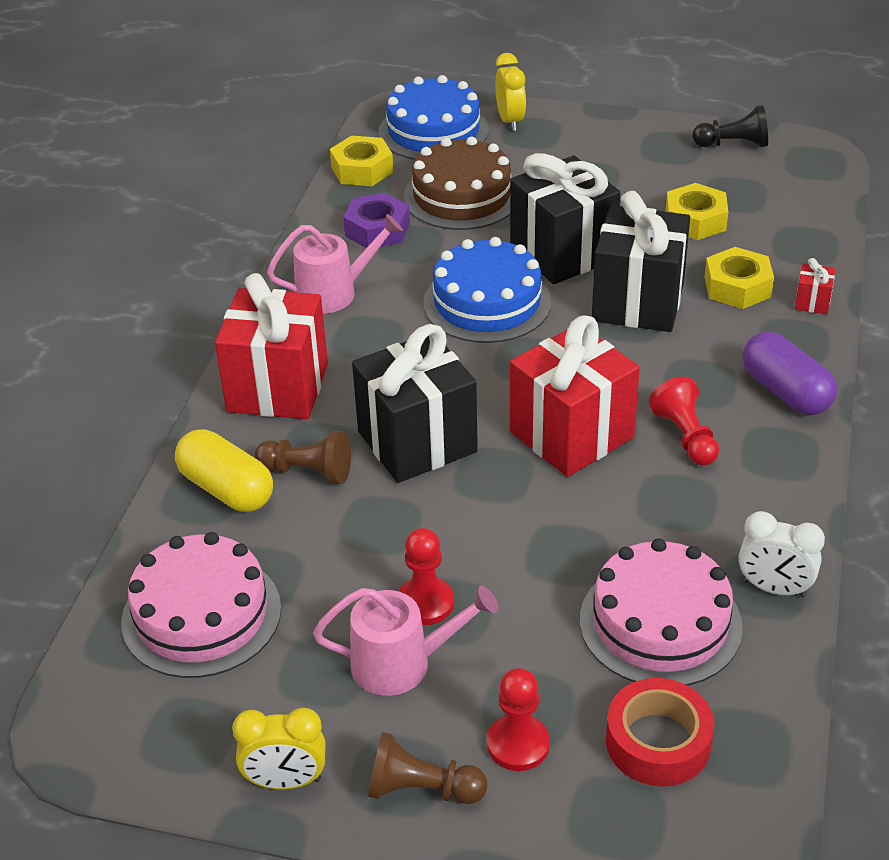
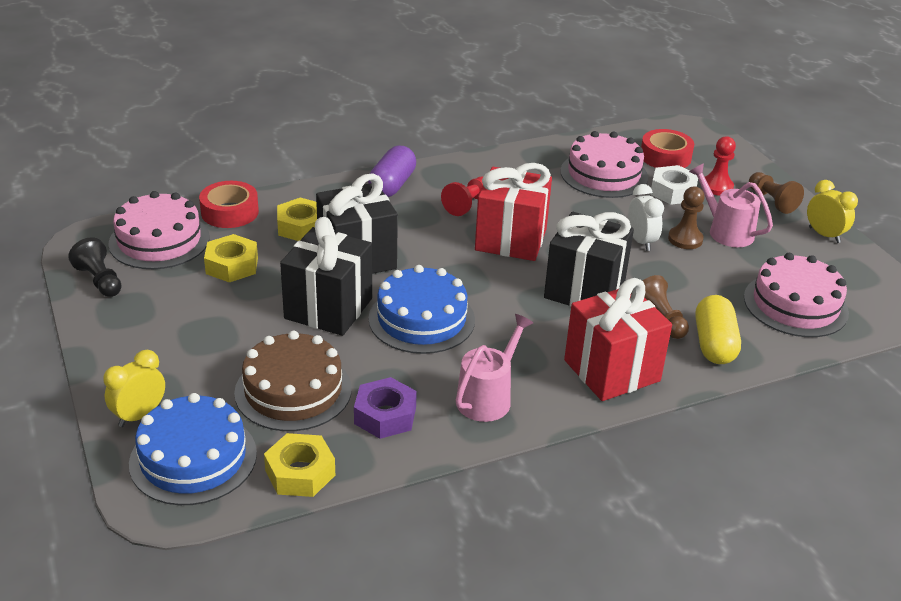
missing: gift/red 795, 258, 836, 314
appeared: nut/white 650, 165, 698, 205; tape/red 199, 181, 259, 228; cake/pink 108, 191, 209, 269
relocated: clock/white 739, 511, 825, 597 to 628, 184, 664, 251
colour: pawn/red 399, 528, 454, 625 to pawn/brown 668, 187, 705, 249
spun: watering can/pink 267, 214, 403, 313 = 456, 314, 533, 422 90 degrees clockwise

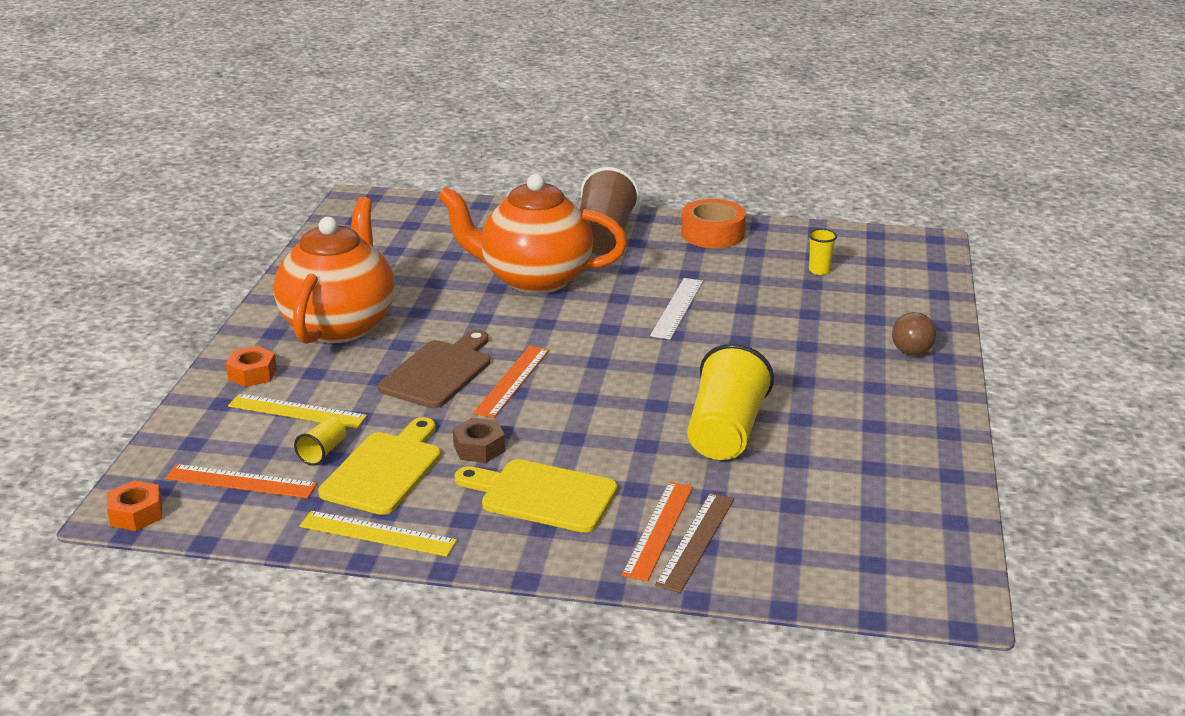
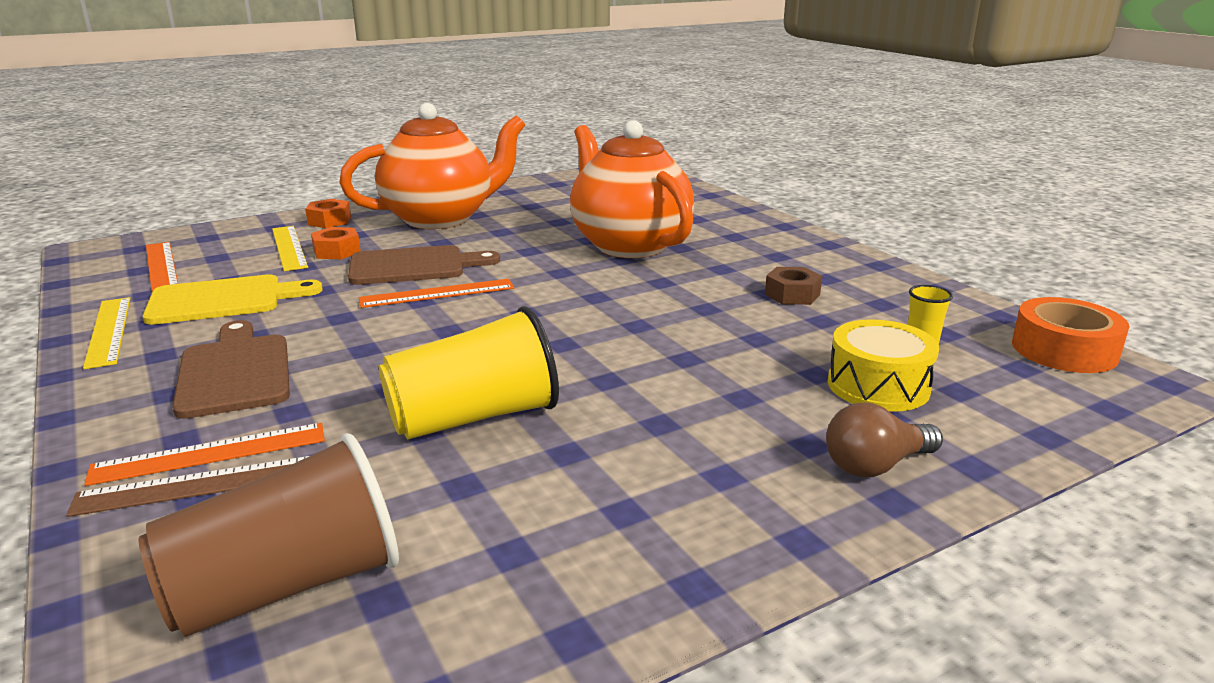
missing: ruler/white 650, 278, 703, 340; cup/yellow 294, 417, 346, 466
appeared: drum/yellow 828, 319, 939, 412
relocated: cup/brown 580, 167, 640, 255 to 139, 433, 399, 637; tape/orange 681, 199, 746, 248 to 1012, 297, 1129, 373; nut/brown 453, 418, 505, 463 to 765, 267, 822, 305; nut/orange 107, 480, 162, 531 to 311, 227, 360, 259
colour: cutting board/yellow 455, 459, 618, 533 to cutting board/brown 172, 320, 290, 419

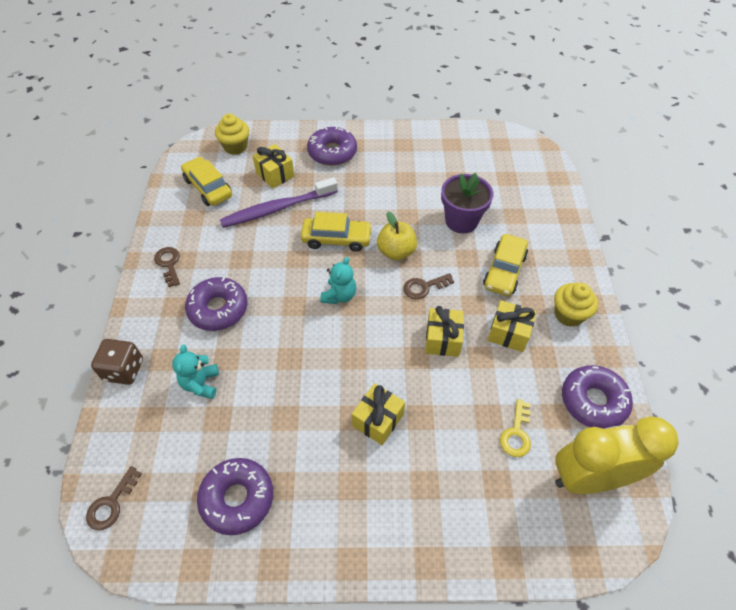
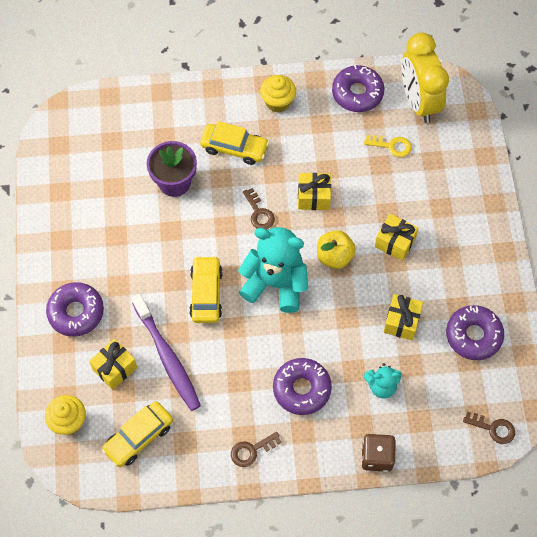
relocated: apple/yellow 377, 211, 417, 260 to 317, 231, 356, 269; gift/yellow 488, 300, 537, 352 to 384, 294, 423, 340
size: teddy bear/turquoise 320, 257, 356, 304 = 238, 227, 308, 313 x1.94

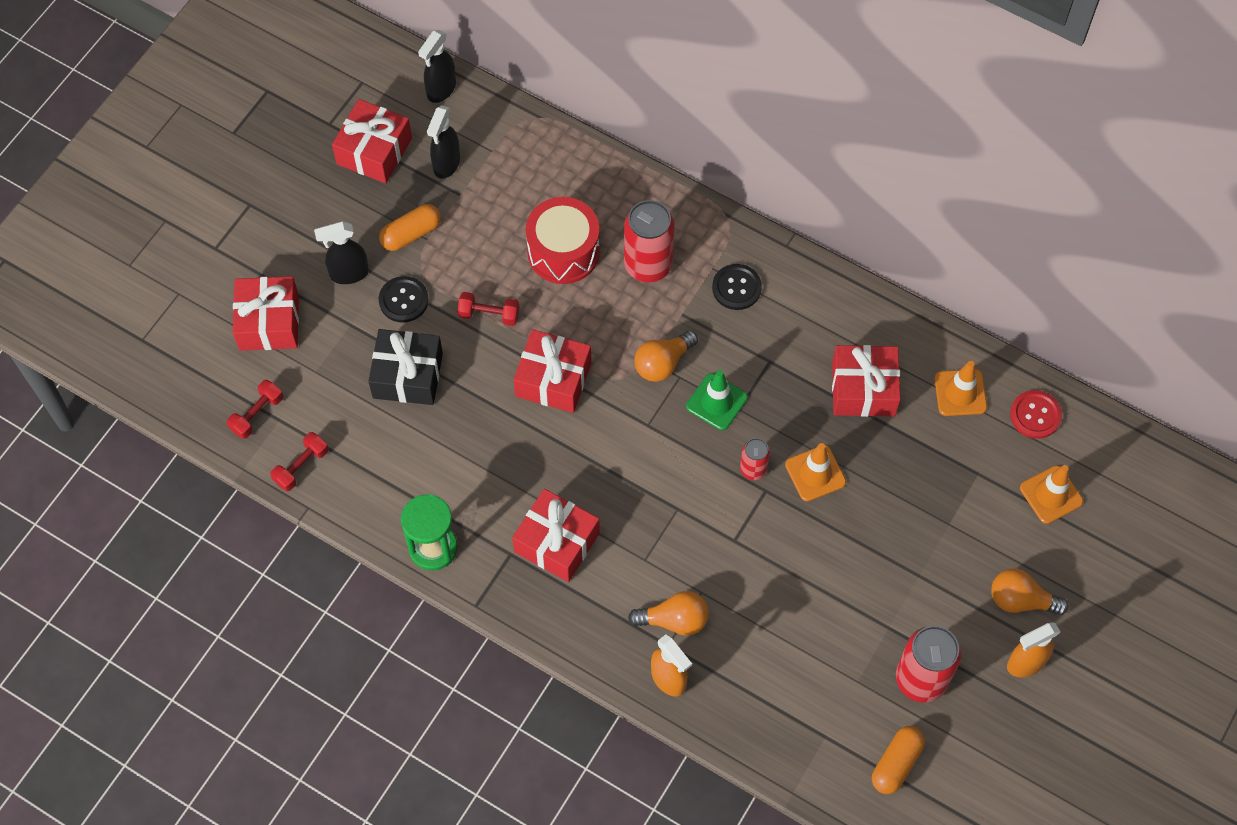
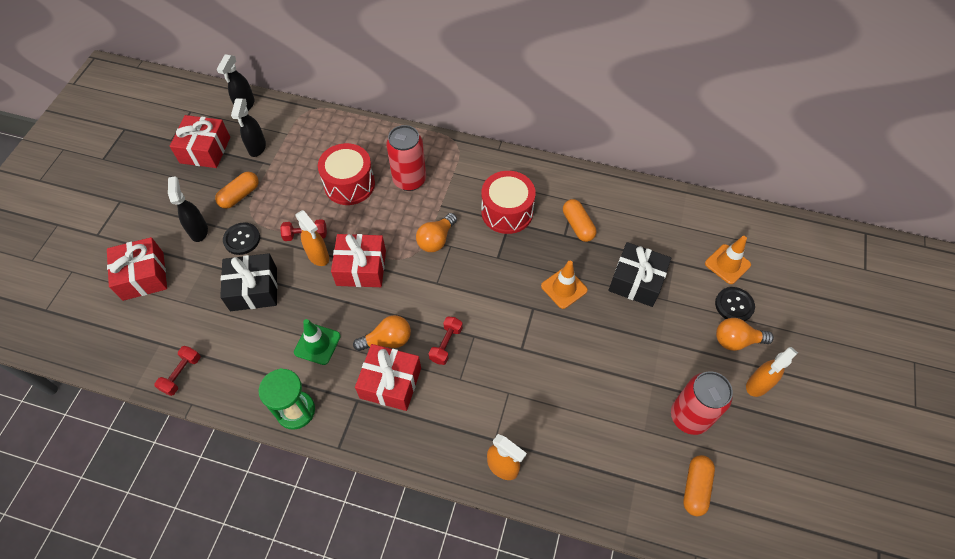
missing: traffic cone/orange 934, 361, 987, 416; button/red 1010, 390, 1062, 439; can/red 740, 438, 770, 480
appeared: drum/red 481, 171, 536, 234; spray bottle/orange 295, 210, 329, 266; gift/black 609, 242, 671, 307
relocated: button/black 712, 264, 762, 310 to 715, 287, 755, 321; traffic cone/green 686, 370, 748, 430 to 294, 319, 341, 365; dumbbell/red 227, 380, 283, 439 to 429, 317, 463, 365; light bulb/orange 628, 591, 709, 635 to 353, 315, 411, 351
exchanged: gift/red 832, 345, 901, 417 to capsule/orange 563, 199, 596, 242
spun: spray bottle/black 314, 221, 369, 284 = 168, 176, 208, 242 105 degrees clockwise

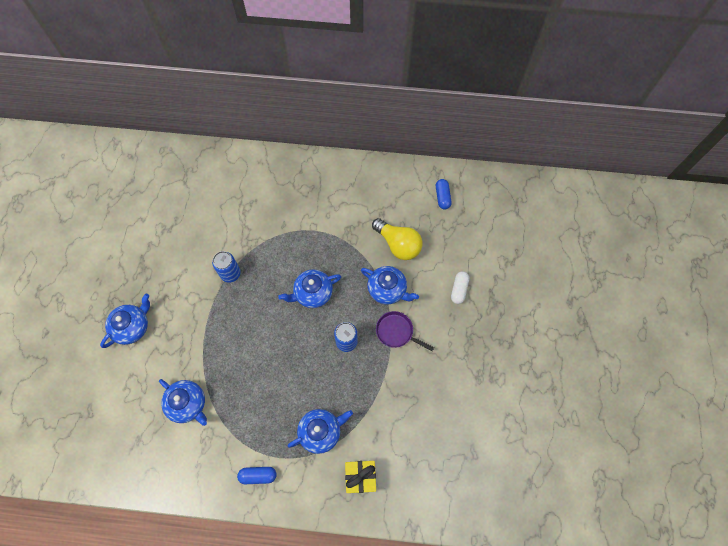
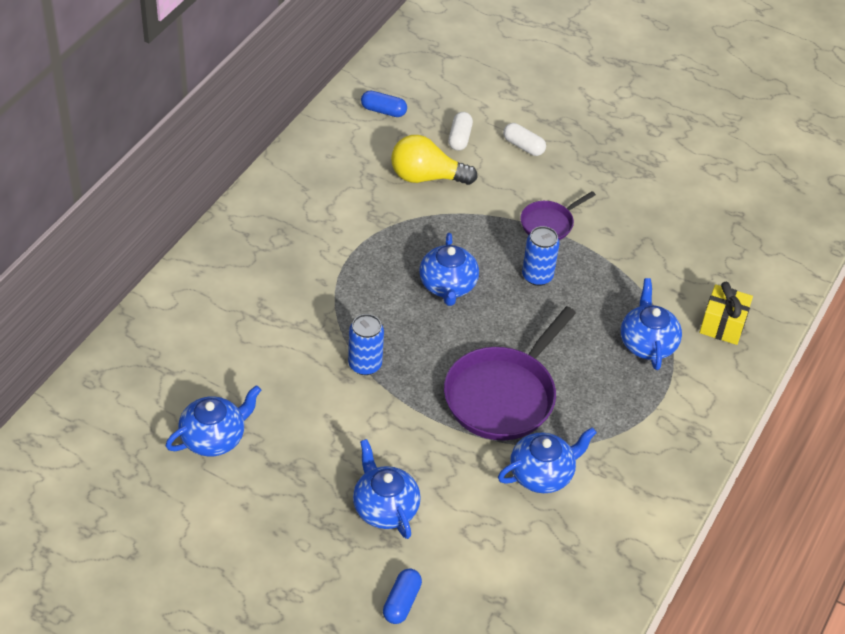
appeared: capsule/white 448, 112, 473, 151; pan/purple 444, 306, 576, 440
relocated: teapot/blue 361, 266, 419, 304 to 166, 385, 261, 456; capsule/blue 237, 467, 277, 484 to 383, 568, 422, 624
spun: light bulb/yellow 372, 218, 422, 260 = 391, 135, 478, 185 150 degrees counterclockwise

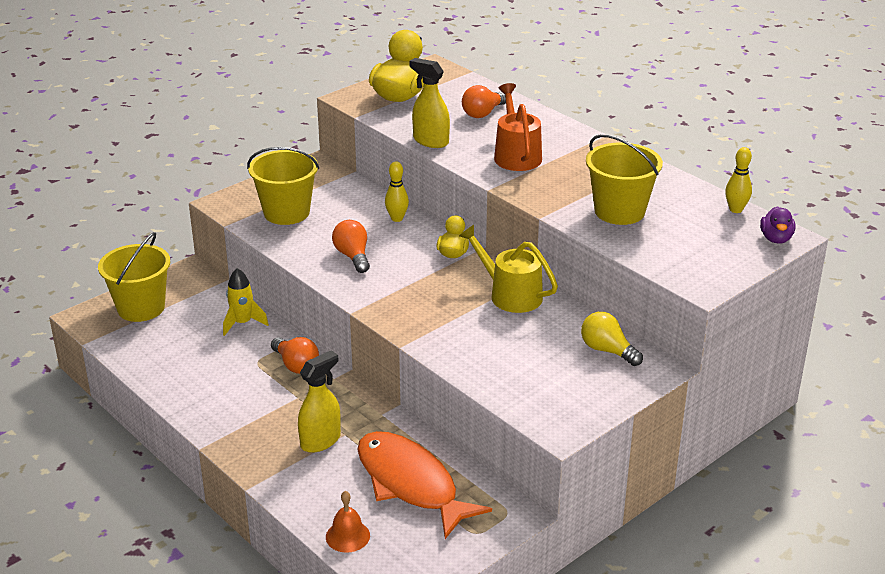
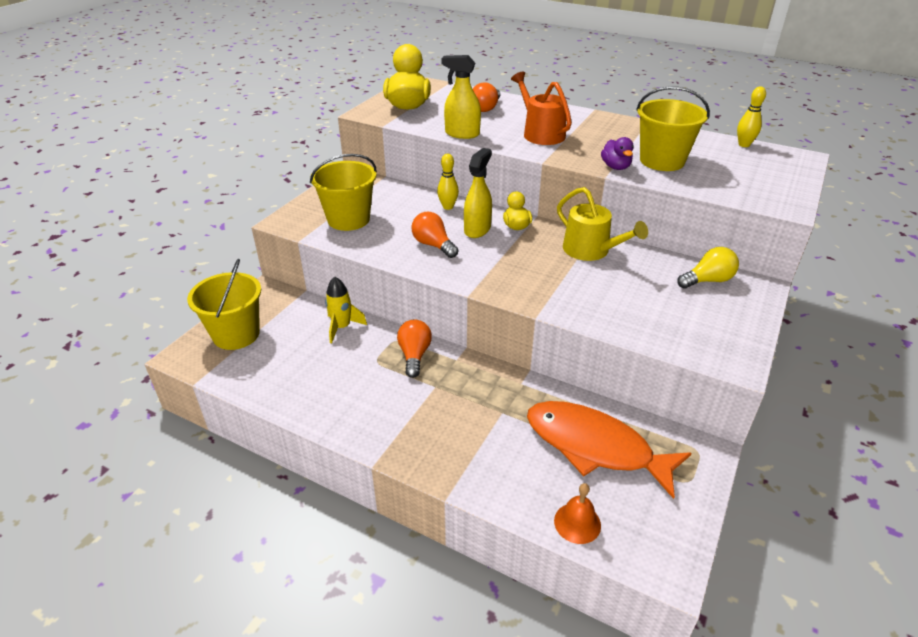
relocated: duck/purple 760, 207, 795, 244 to 601, 137, 634, 170; spray bottle/yellow 298, 350, 341, 453 to 464, 148, 492, 238
spun: watering can/yellow 459, 225, 558, 313 = 557, 187, 648, 261 150 degrees counterclockwise; light bulb/yellow 581, 312, 643, 366 = 677, 247, 739, 289 135 degrees clockwise; light bulb/orange 271, 337, 319, 374 = 397, 319, 432, 378 120 degrees counterclockwise

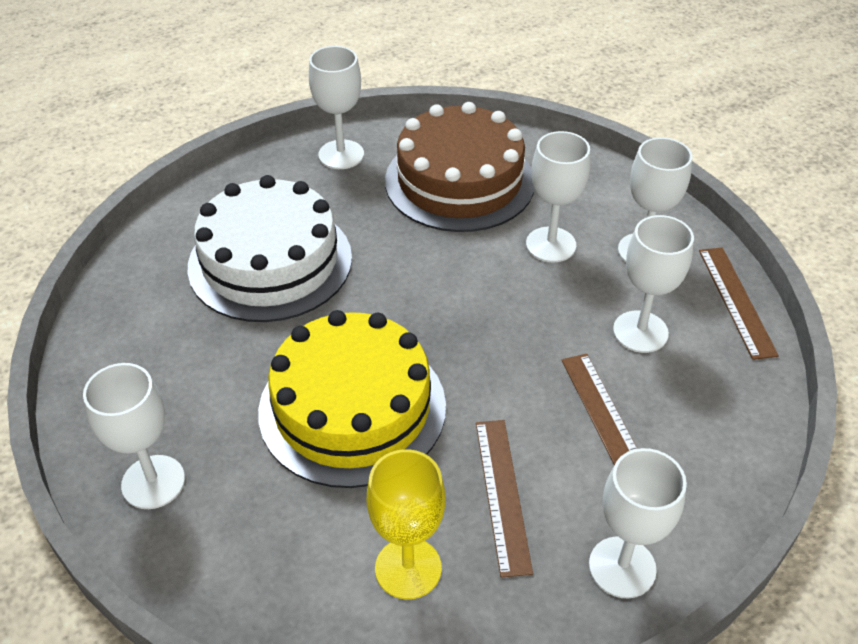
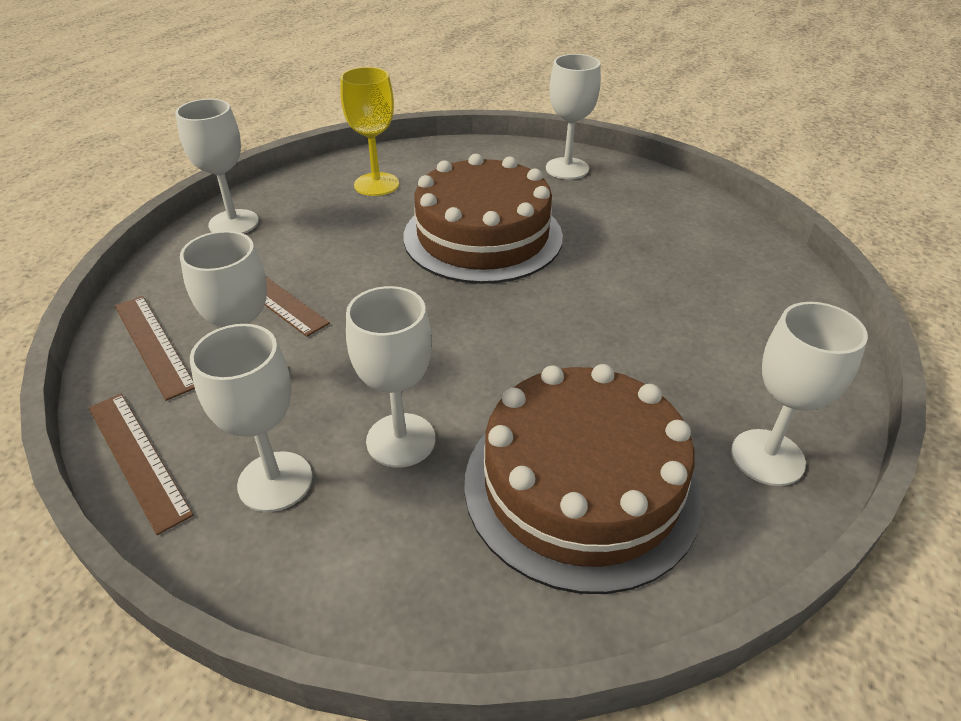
missing: cake/white 188, 175, 352, 322
relocated: ruler/brown 476, 420, 533, 578 to 115, 296, 195, 401
colour: cake/yellow 258, 310, 446, 488 to cake/brown 403, 154, 563, 284

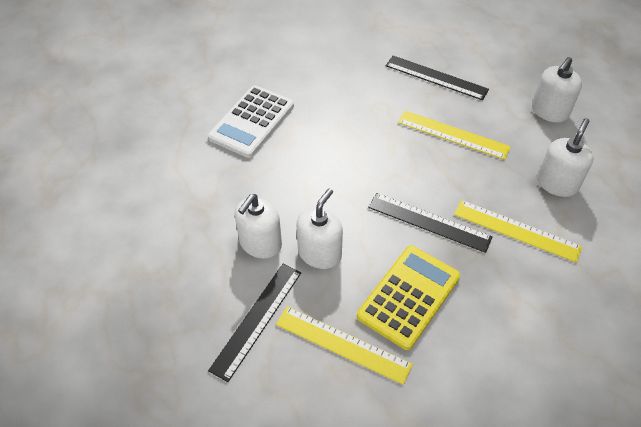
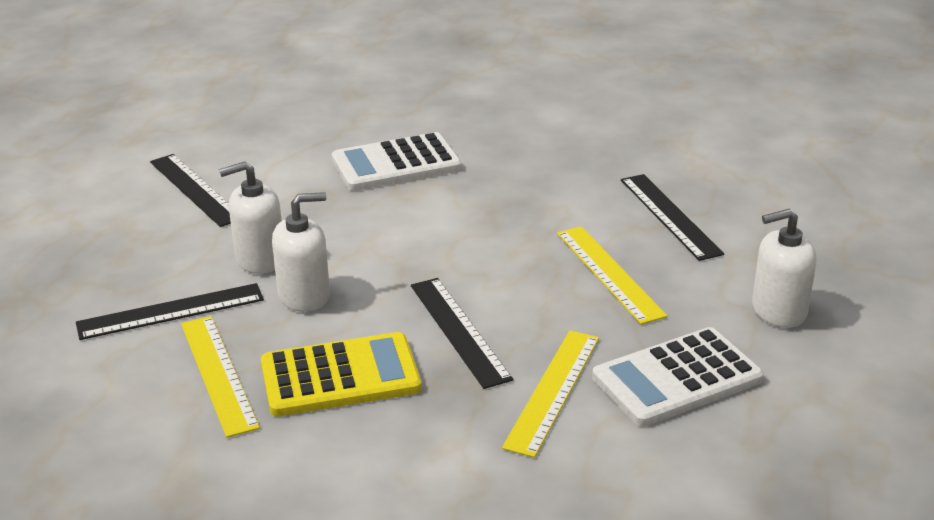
appeared: ruler/black 150, 154, 231, 227
exchanged: soap dispenser/white 537, 118, 594, 197 to calculator/white 592, 327, 764, 427
spun: ruler/yellow 454, 200, 582, 263 = 502, 330, 599, 458 45 degrees clockwise

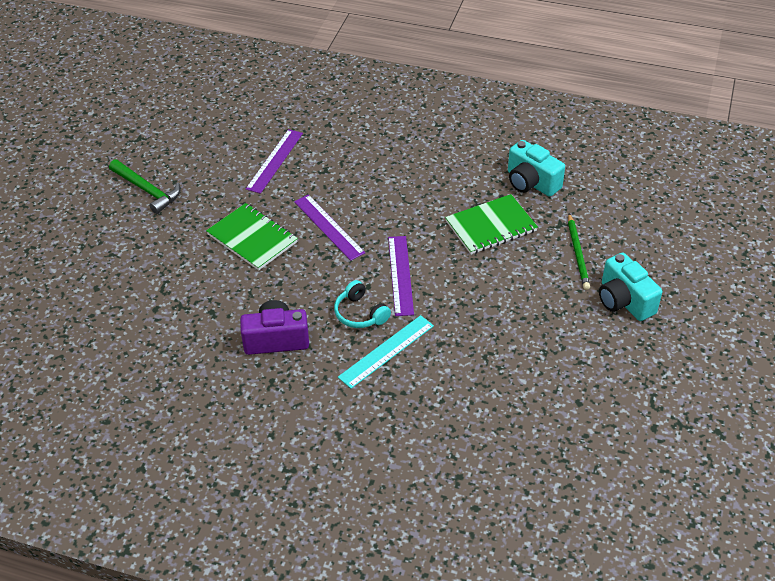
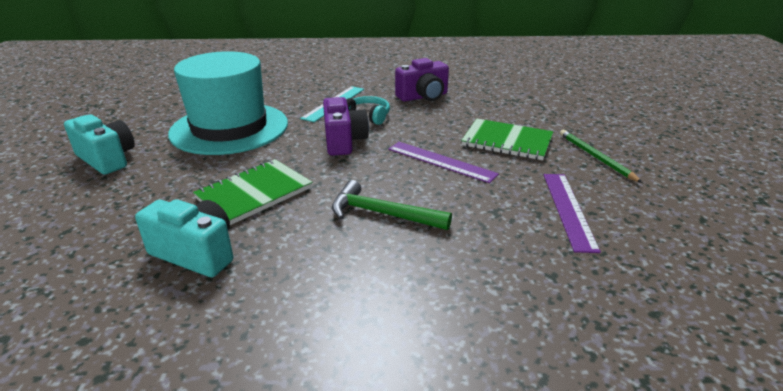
appeared: hat/turquoise 168, 51, 288, 155
relocated: hammer/green 109, 159, 181, 214 to 332, 180, 452, 230; pencil/green 568, 213, 590, 290 to 560, 130, 643, 183
exchanged: ruler/purple 388, 236, 414, 316 to camera/purple 323, 97, 369, 156

